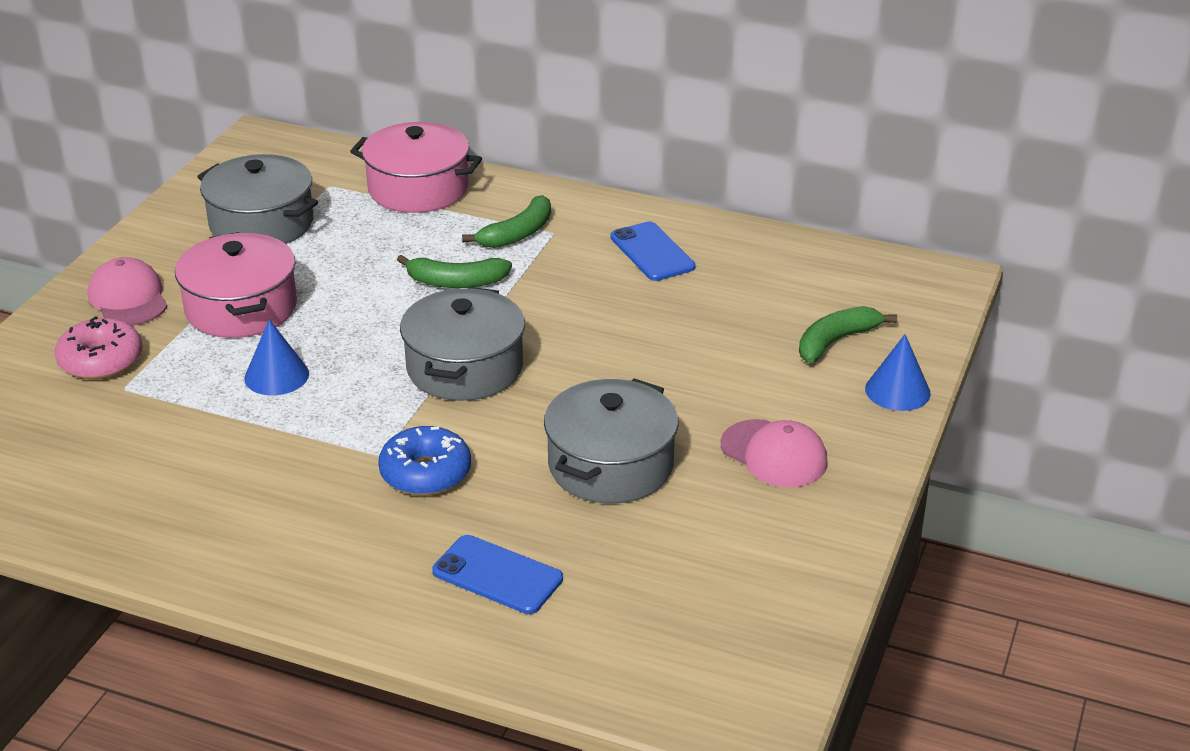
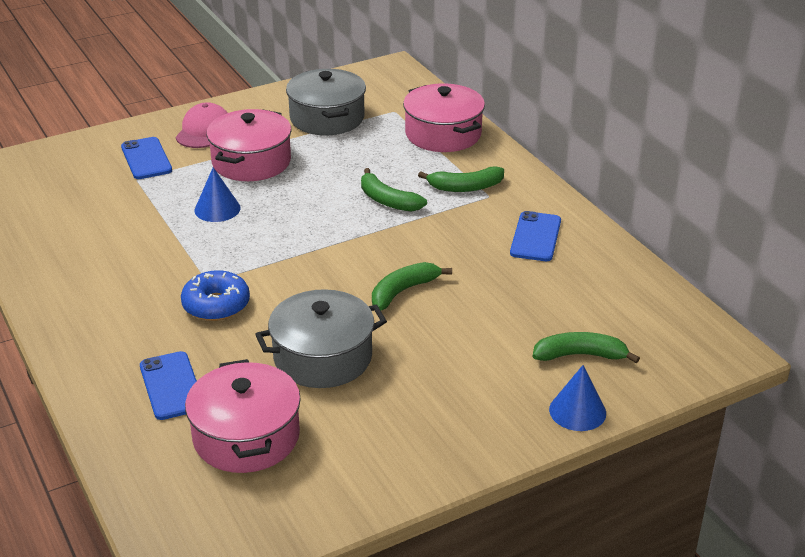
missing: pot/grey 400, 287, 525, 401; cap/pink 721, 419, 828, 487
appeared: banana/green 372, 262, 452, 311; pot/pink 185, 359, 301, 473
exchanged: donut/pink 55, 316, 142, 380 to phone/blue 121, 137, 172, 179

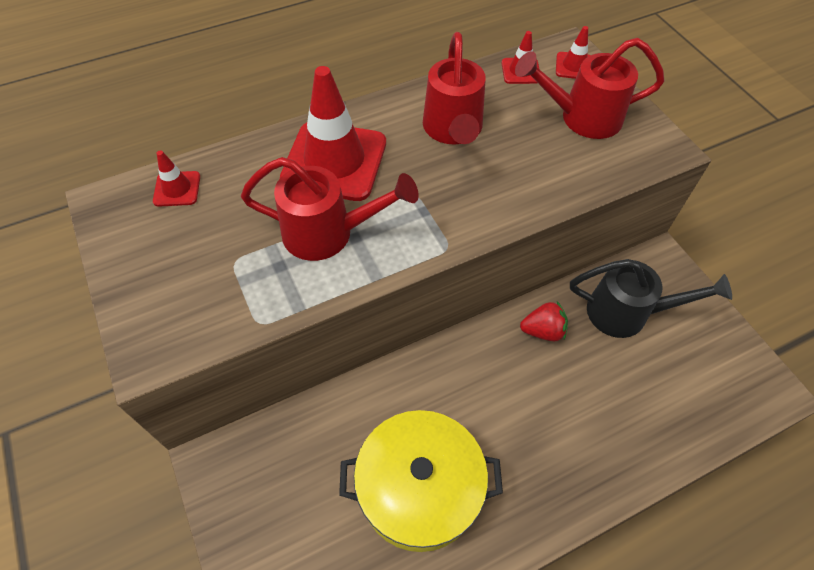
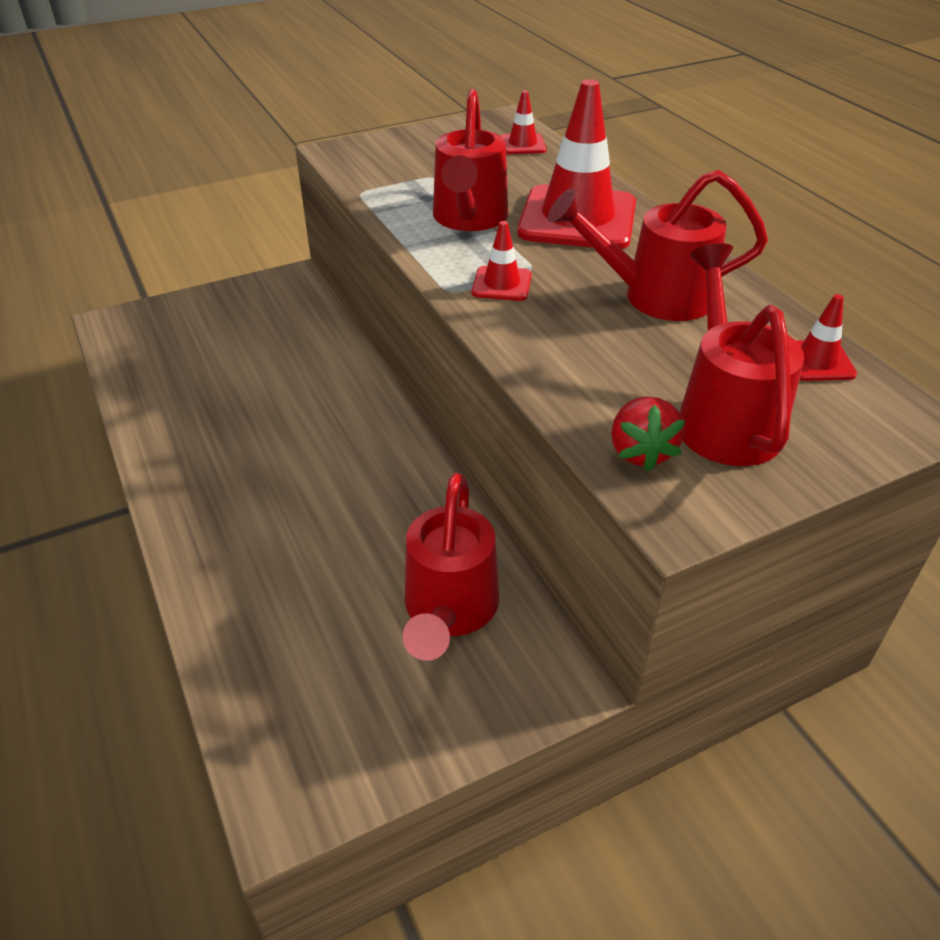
missing: pot/yellow 339, 410, 503, 552
relocated: traffic cone/red 556, 26, 591, 79 to 472, 221, 532, 301; strawberry/red 520, 301, 568, 341 to 611, 397, 685, 472
colour: watering can/black 570, 259, 732, 338 to watering can/red 403, 473, 499, 661

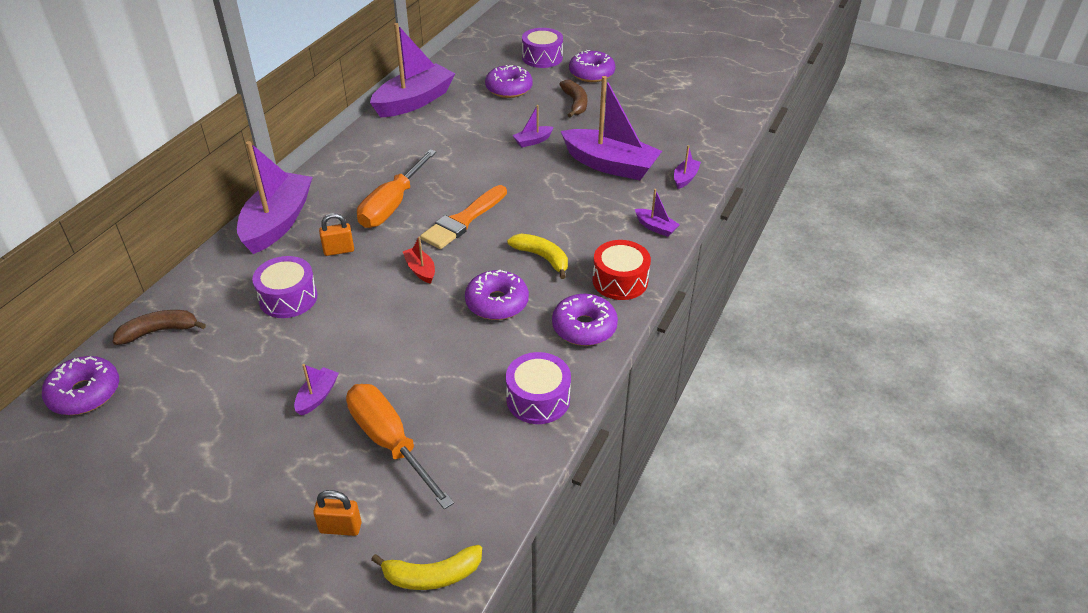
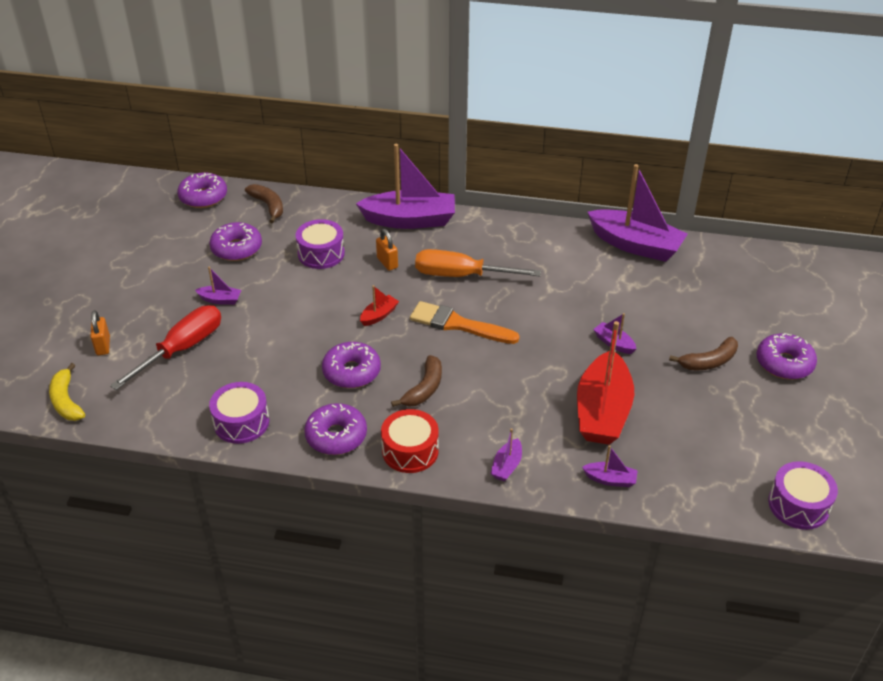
relocated: drum/purple 522, 28, 563, 68 to 768, 461, 838, 530; donut/purple 485, 65, 533, 98 to 209, 222, 262, 261
colour: boat/purple 561, 76, 662, 180 to boat/red 577, 321, 634, 445; banana/yellow 507, 234, 568, 279 to banana/brown 391, 355, 442, 407; screwdriver/orange 346, 384, 454, 509 to screwdriver/red 110, 305, 221, 390

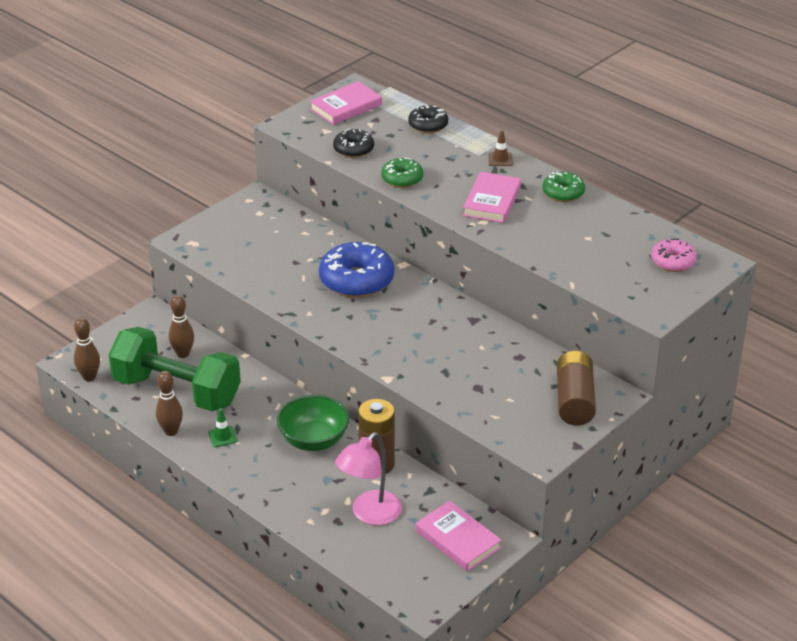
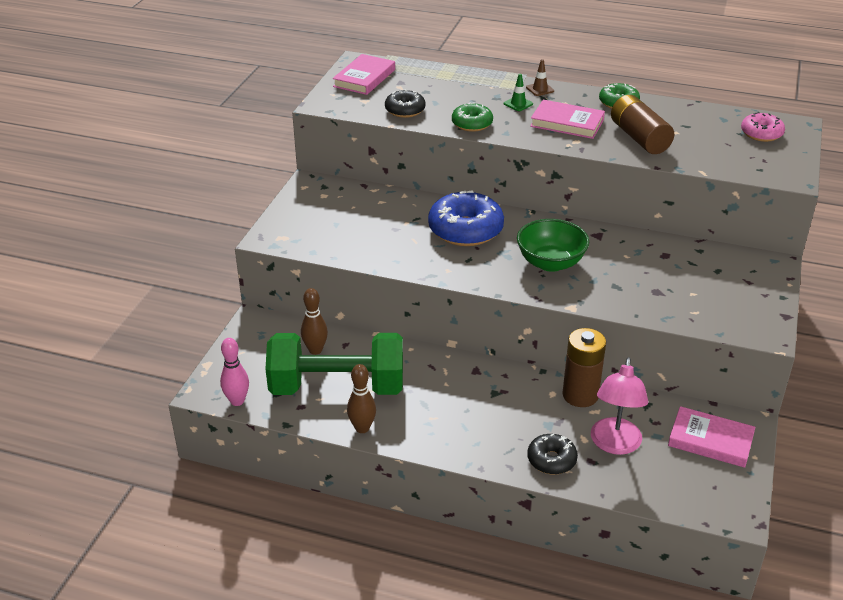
relocated: donut/black 408, 105, 448, 133 to 527, 434, 578, 475; battery/brown 557, 351, 596, 425 to 611, 95, 674, 154; bowl/green 277, 395, 349, 451 to 517, 219, 589, 272; traffic cone/green 208, 408, 238, 447 to 504, 74, 533, 111
colour: bowling pin/brown 74, 318, 100, 381 to bowling pin/pink 220, 338, 249, 406
spun: book/pink 463, 172, 521, 223 = 530, 100, 605, 139 60 degrees counterclockwise

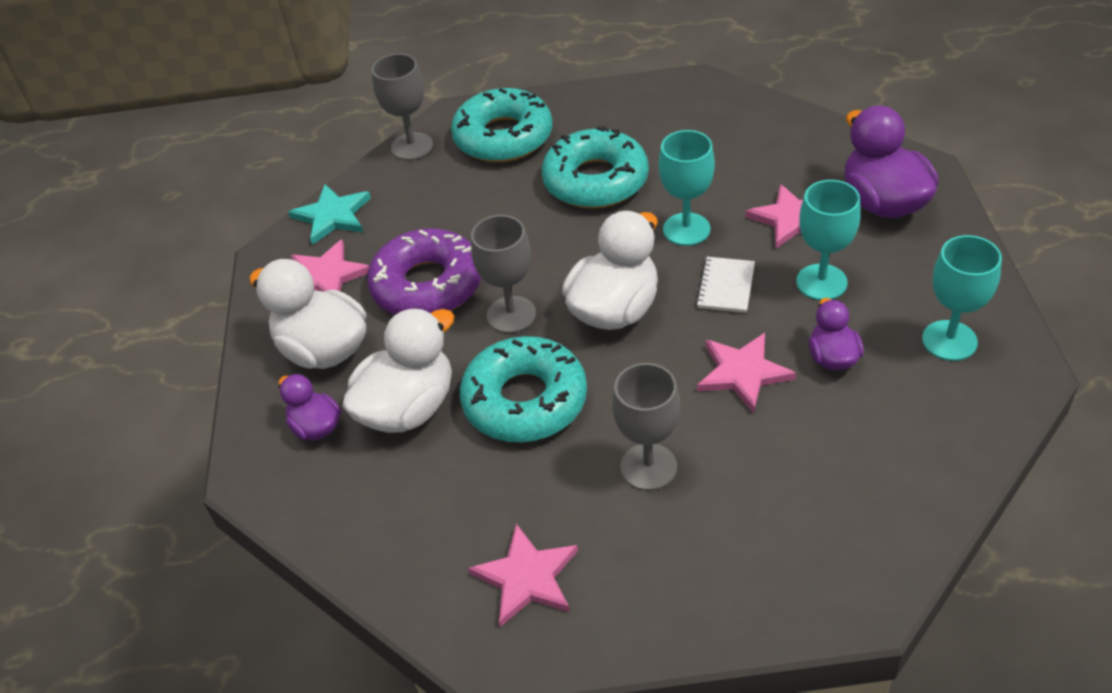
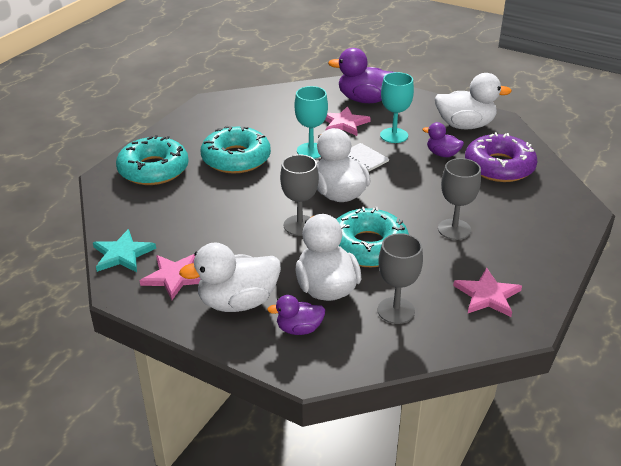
missing: star/pink 697, 333, 796, 413
relocated: goblet/grey 372, 54, 433, 160 to 377, 233, 423, 324; donut/purple 367, 228, 481, 315 to 465, 132, 538, 182
exchanged: goblet/turquoise 922, 235, 1002, 361 to duck/white 435, 73, 512, 129

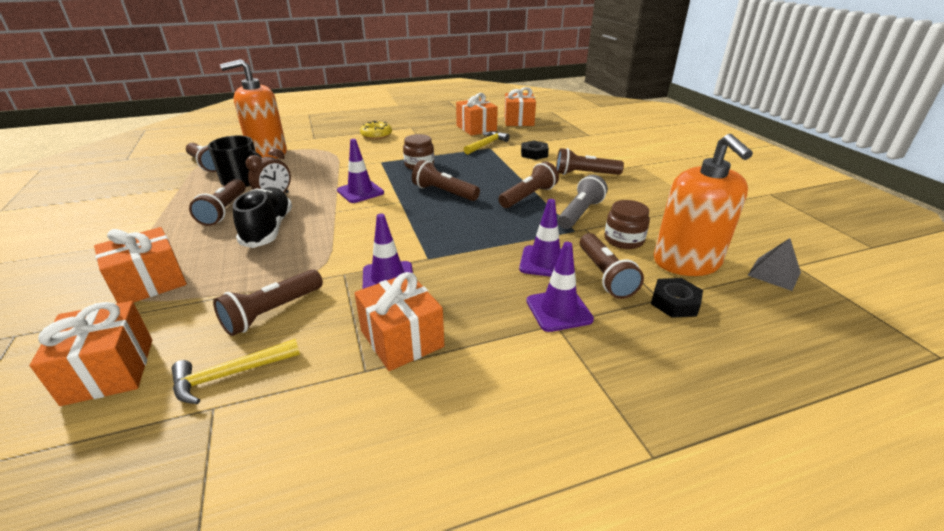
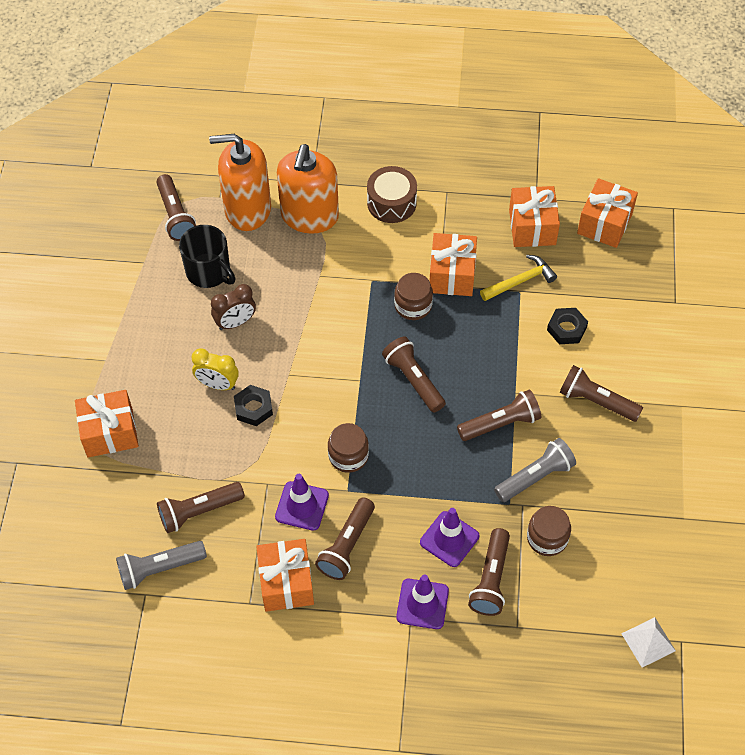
missing: traffic cone/purple 337, 139, 384, 203
appeared: jar/brown 328, 423, 369, 473
relocated: soap dispenser/orange 654, 134, 753, 276 to 277, 144, 339, 234; flashlight/brown 189, 179, 246, 226 to 315, 498, 375, 580; nut/black 651, 278, 703, 318 to 234, 385, 273, 426; gift/orange 30, 301, 152, 406 to 429, 233, 477, 296
exchanged: donut/yellow 360, 121, 392, 140 to drum/brown 367, 166, 417, 223; shoe/black 233, 187, 292, 248 to clock/yellow 192, 348, 239, 390; hammer/yellow 172, 339, 300, 404 to flashlight/grey 116, 541, 207, 590
colour: pyramid/grey 747, 238, 801, 291 to pyramid/white 621, 617, 676, 668

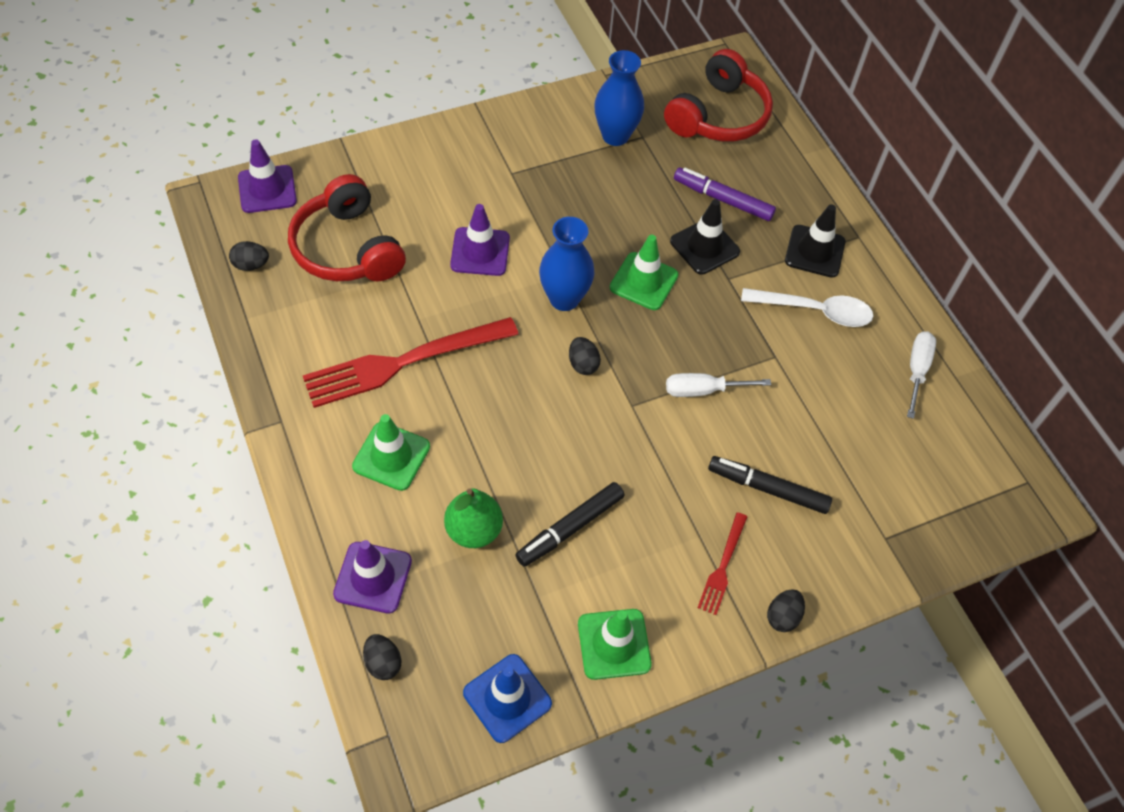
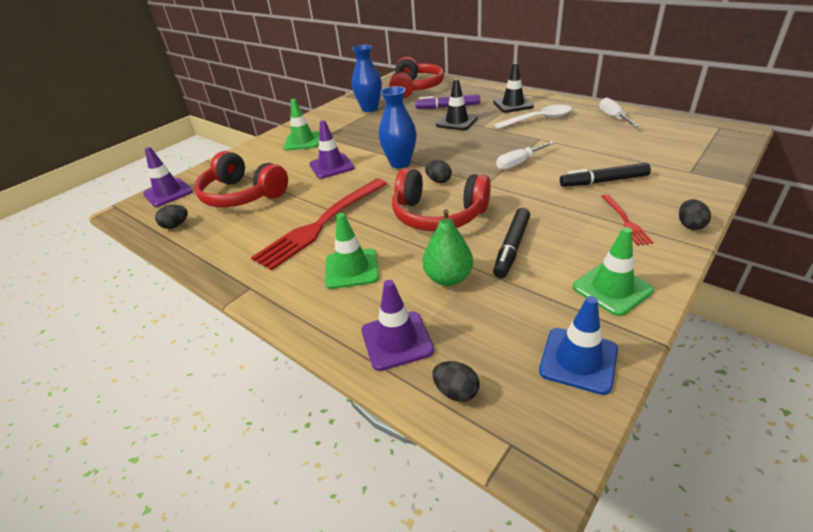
appeared: headphones/red 392, 168, 491, 231
relocated: traffic cone/green 610, 235, 678, 310 to 284, 99, 320, 150

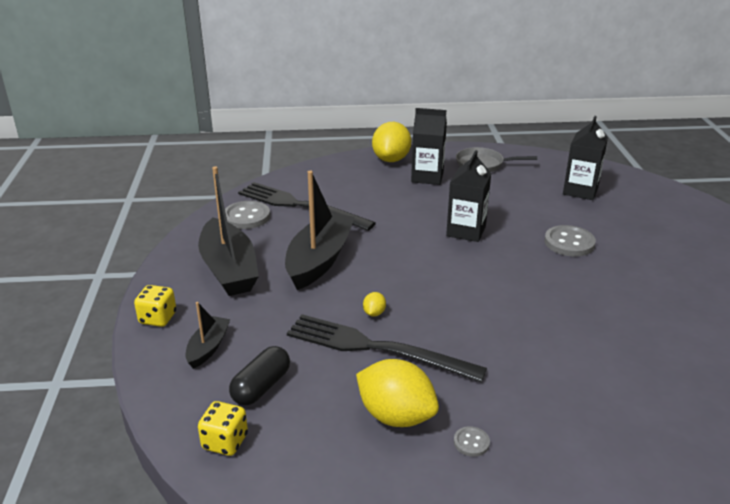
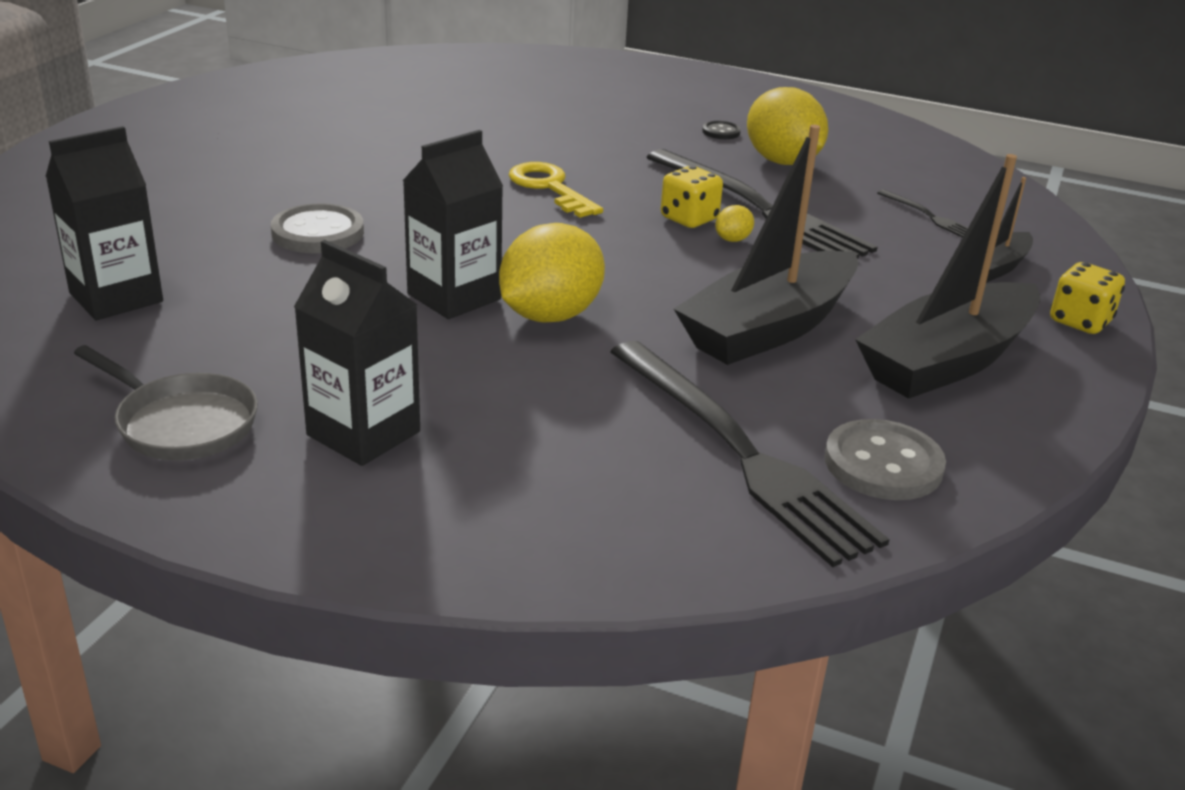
appeared: key/yellow 509, 162, 603, 218
relocated: lemon/yellow 372, 122, 411, 162 to 499, 223, 605, 323; dice/yellow 198, 401, 248, 456 to 661, 166, 723, 228
exchanged: capsule/black 229, 346, 290, 405 to fork/black 877, 190, 968, 238
colour: button/grey 454, 426, 490, 457 to button/black 702, 121, 741, 139
spun: boat/black 198, 166, 259, 296 = 855, 154, 1040, 399 135 degrees counterclockwise

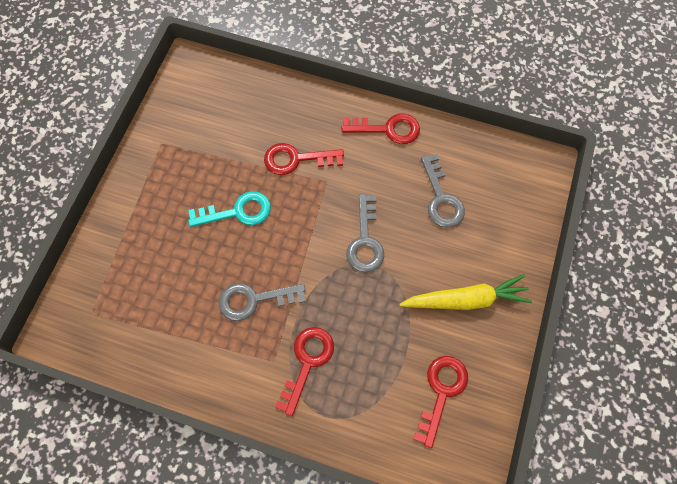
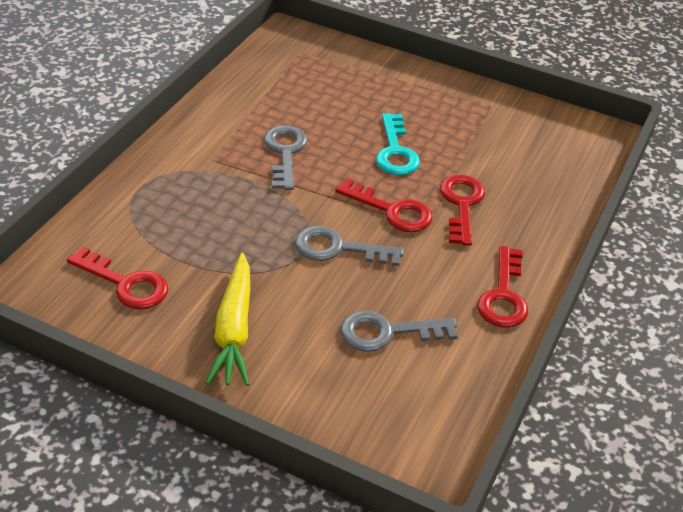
relocated: key/red 275, 327, 334, 416 to 335, 178, 433, 232

